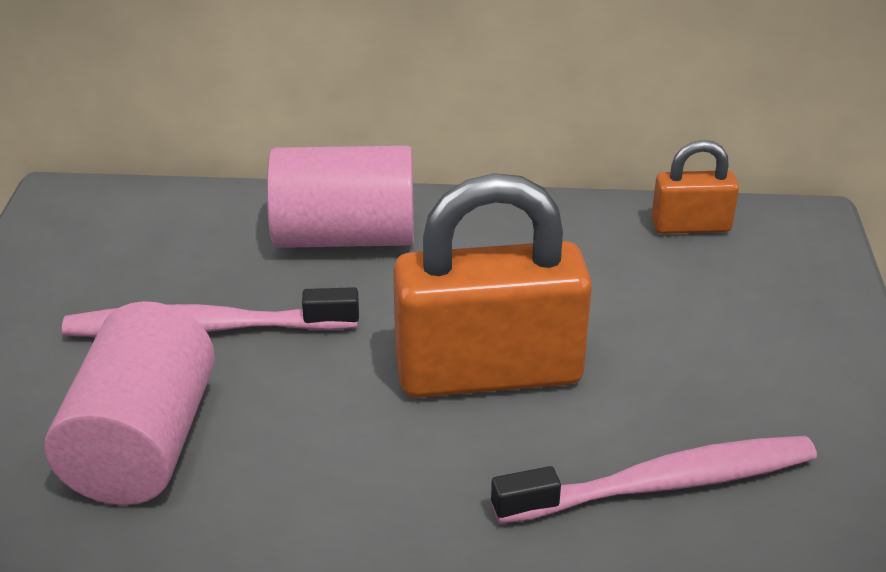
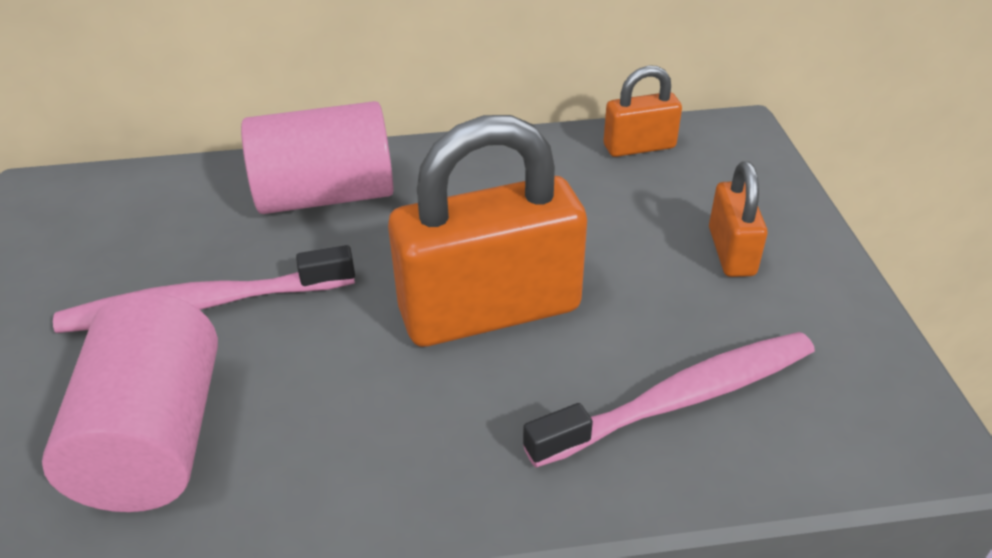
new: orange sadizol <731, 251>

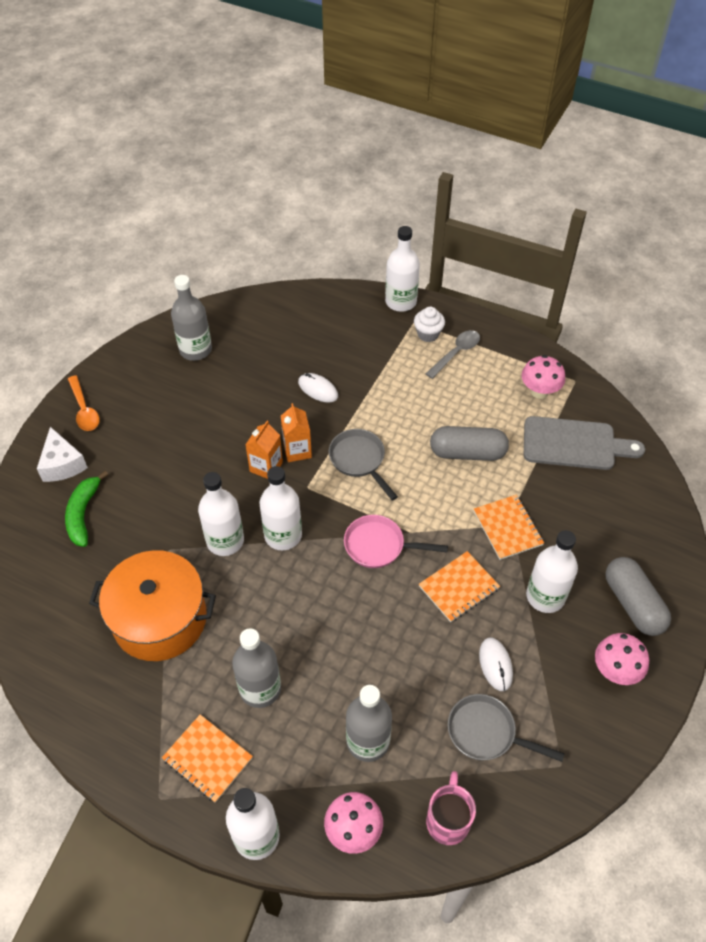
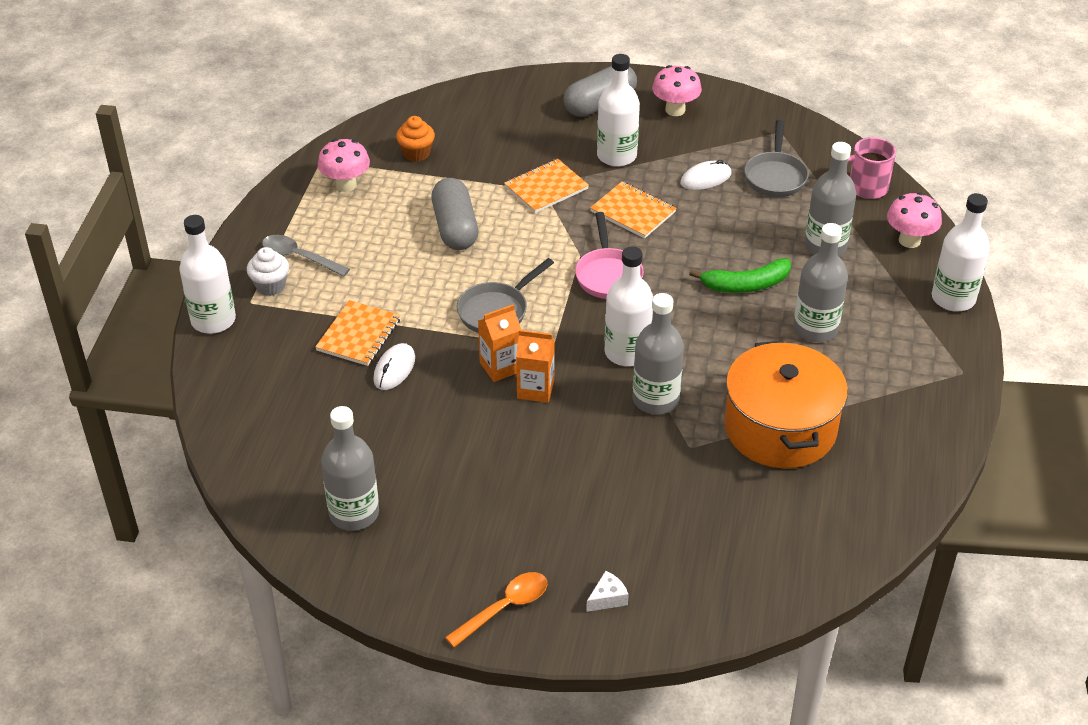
shifted: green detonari <83, 514> to <746, 285>; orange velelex <207, 758> to <358, 335>
swapped: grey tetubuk <574, 444> to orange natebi <416, 153>
repainted: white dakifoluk <225, 541> to grey dakifoluk <655, 399>
scaled: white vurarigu <62, 464> = <607, 598> x0.56

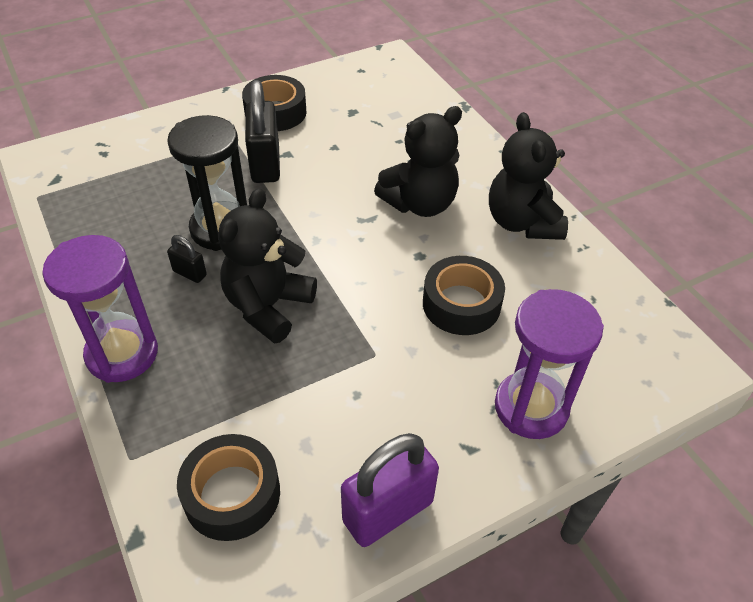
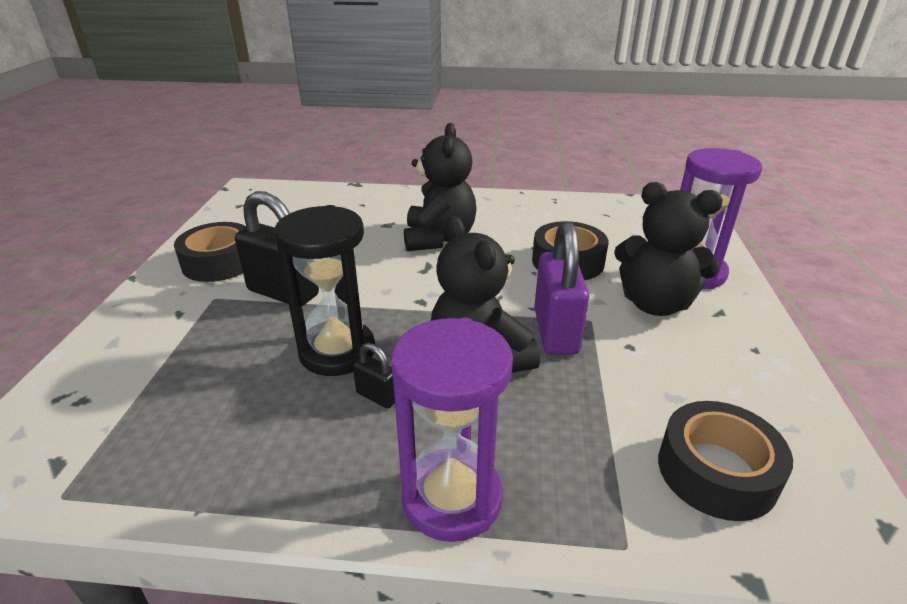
shifted: purple sadizol <388, 511> to <555, 332>; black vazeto <522, 222> to <655, 304>
rotated: black sadizol <190, 273> = <377, 396> 60 degrees clockwise

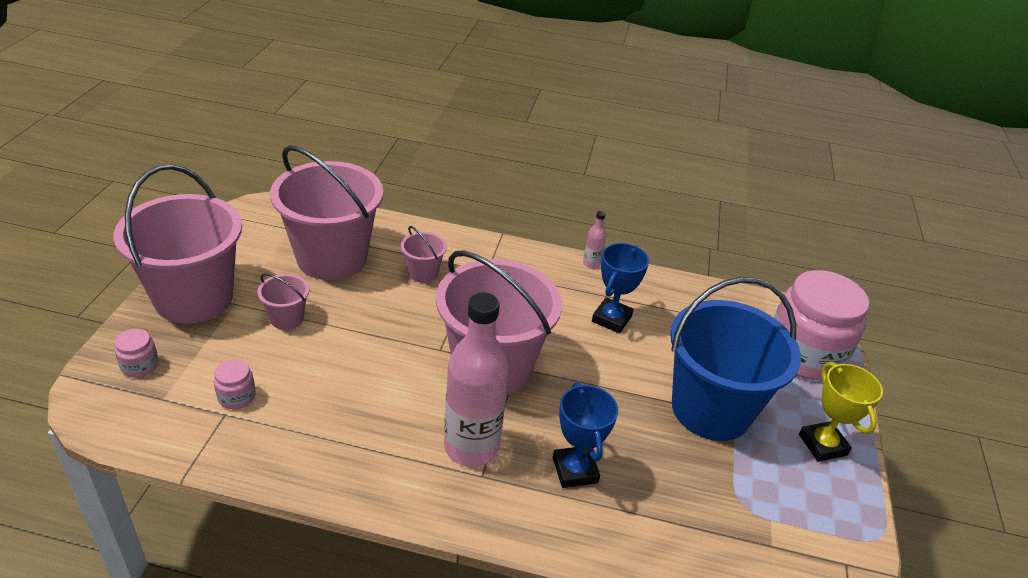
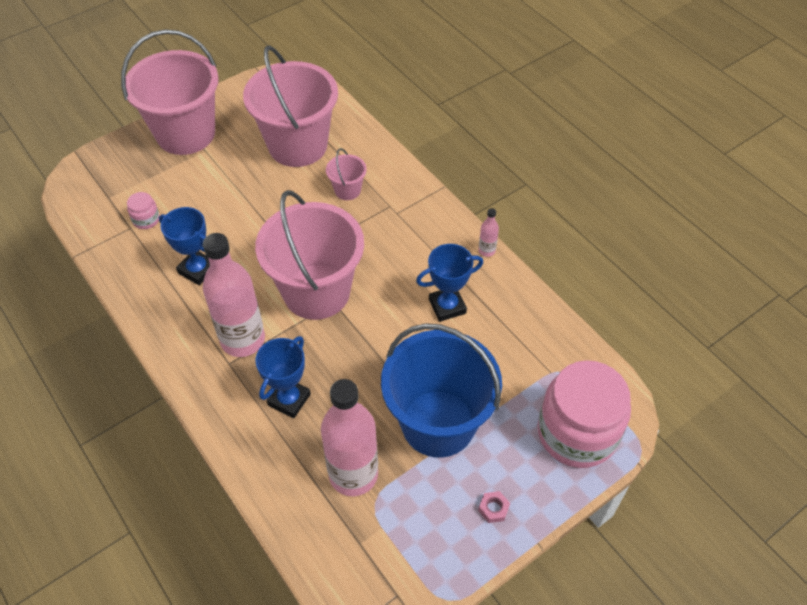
gone: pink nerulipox <140, 365>; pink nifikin <287, 318>
new: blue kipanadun <197, 270>; pink dakifoluk <353, 474>
swapped: yellow kipanadun <822, 445> to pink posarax <493, 508>

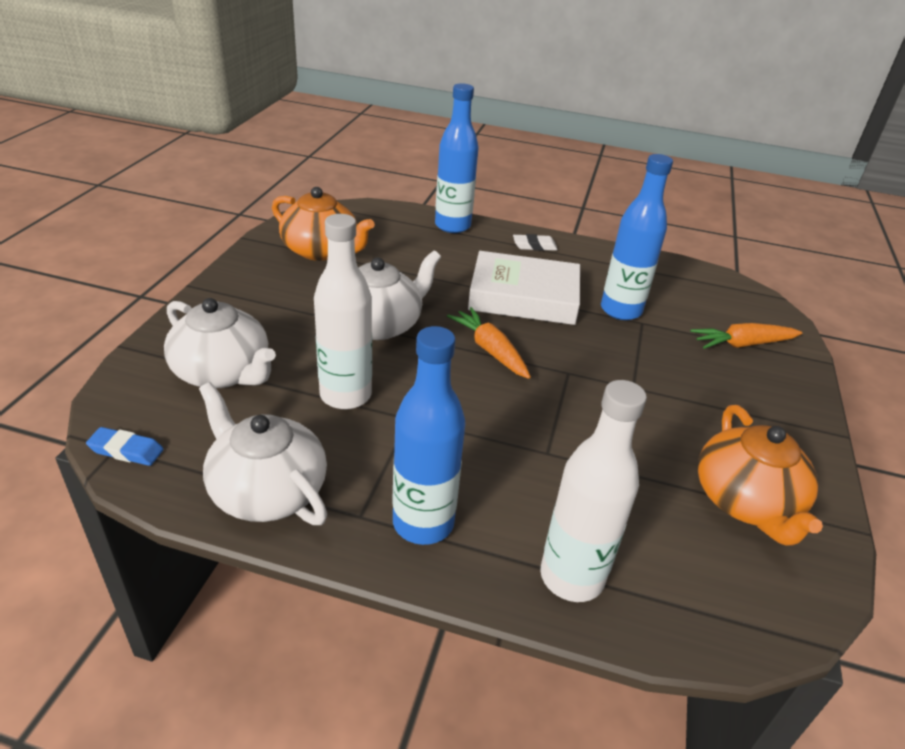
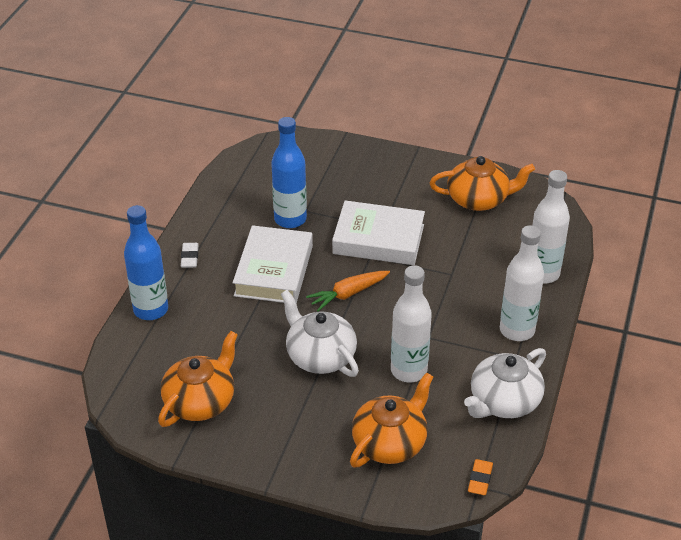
gone: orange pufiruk <742, 344>
new: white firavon <378, 239>
repainted: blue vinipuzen <126, 450> to orange vinipuzen <480, 479>; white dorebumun <223, 372> to orange dorebumun <390, 442>; blue dakifoluk <423, 523> to white dakifoluk <517, 330>

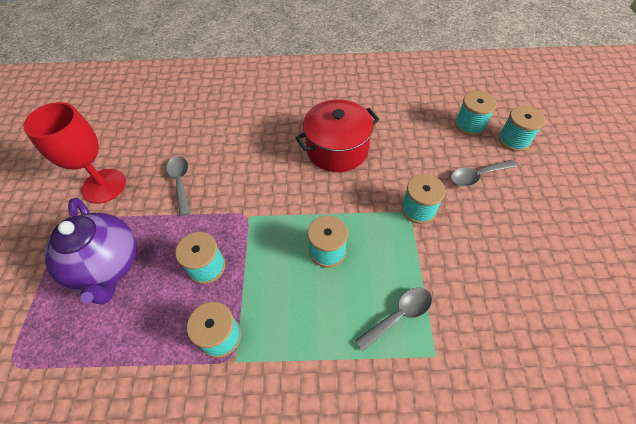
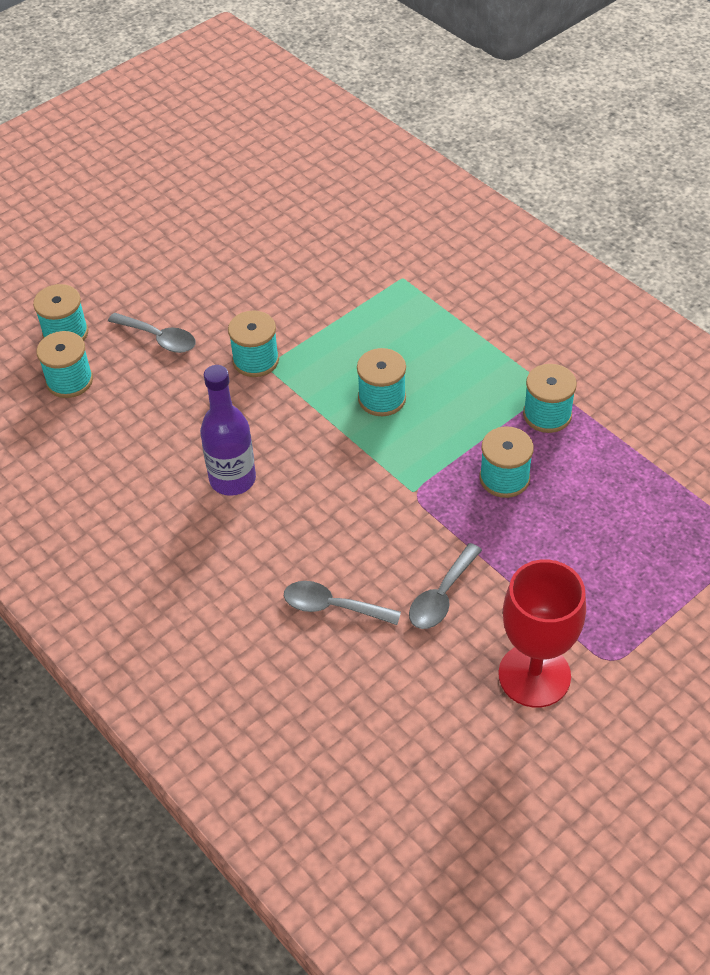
gone: purple dorebumun <107, 266>
shifted: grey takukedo <399, 315> to <332, 606>
swapped: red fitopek <337, 149> to purple dakifoluk <232, 479>

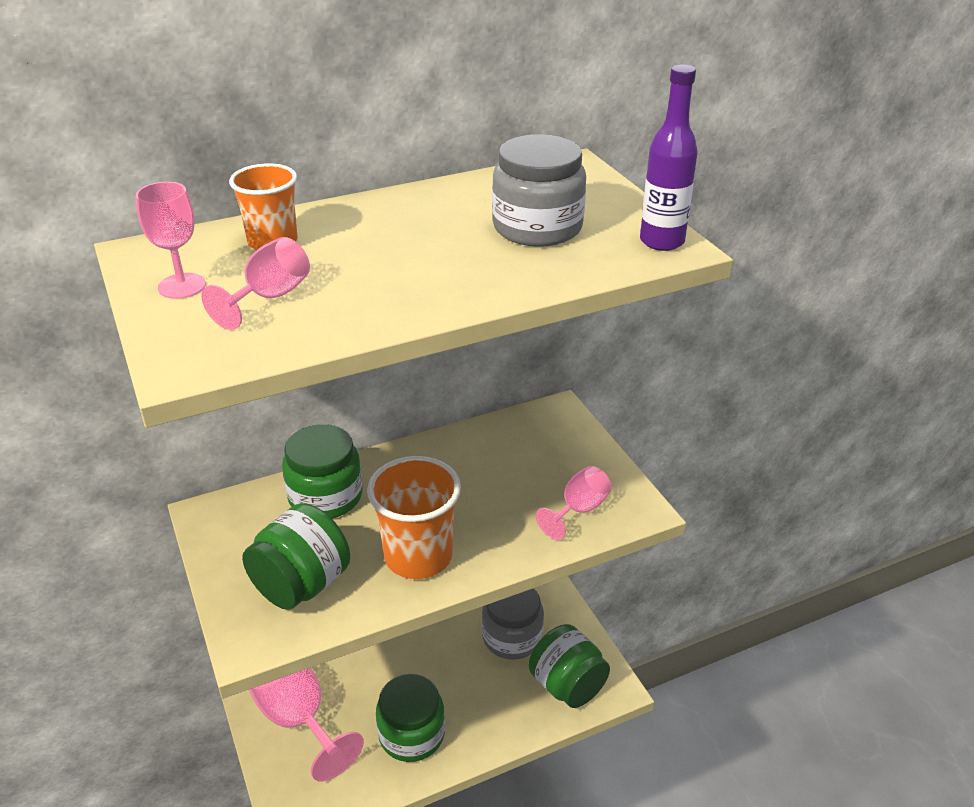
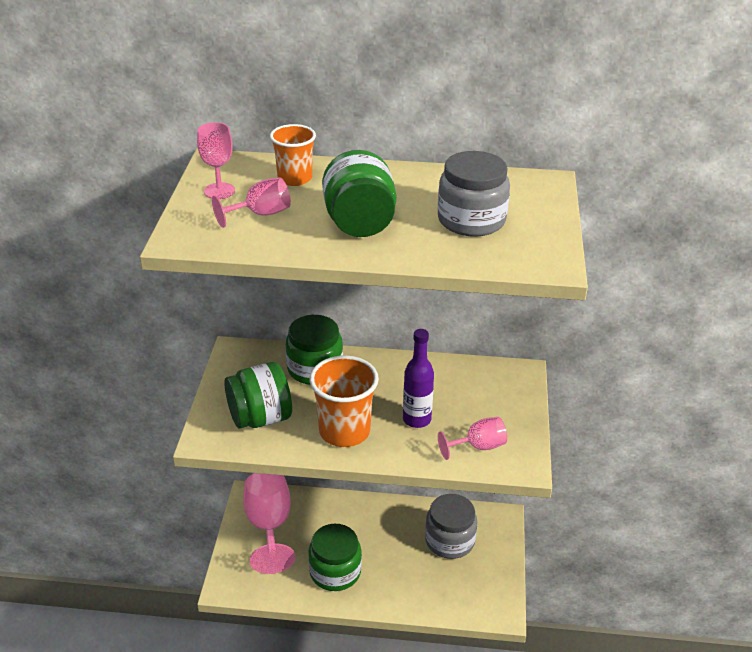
shifted: green nerulipox <567, 685> to <359, 224>; purple dakifoluk <662, 241> to <416, 419>

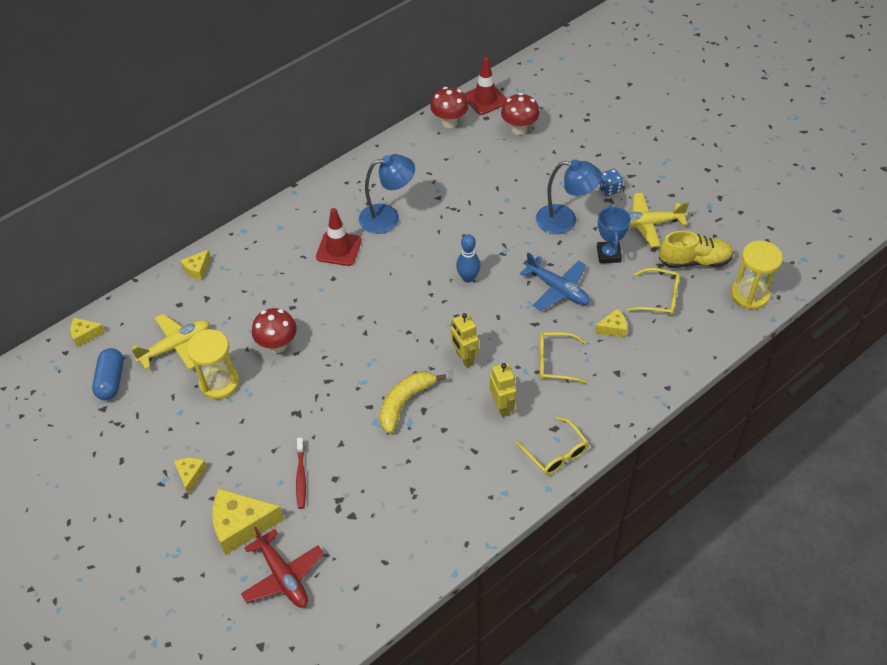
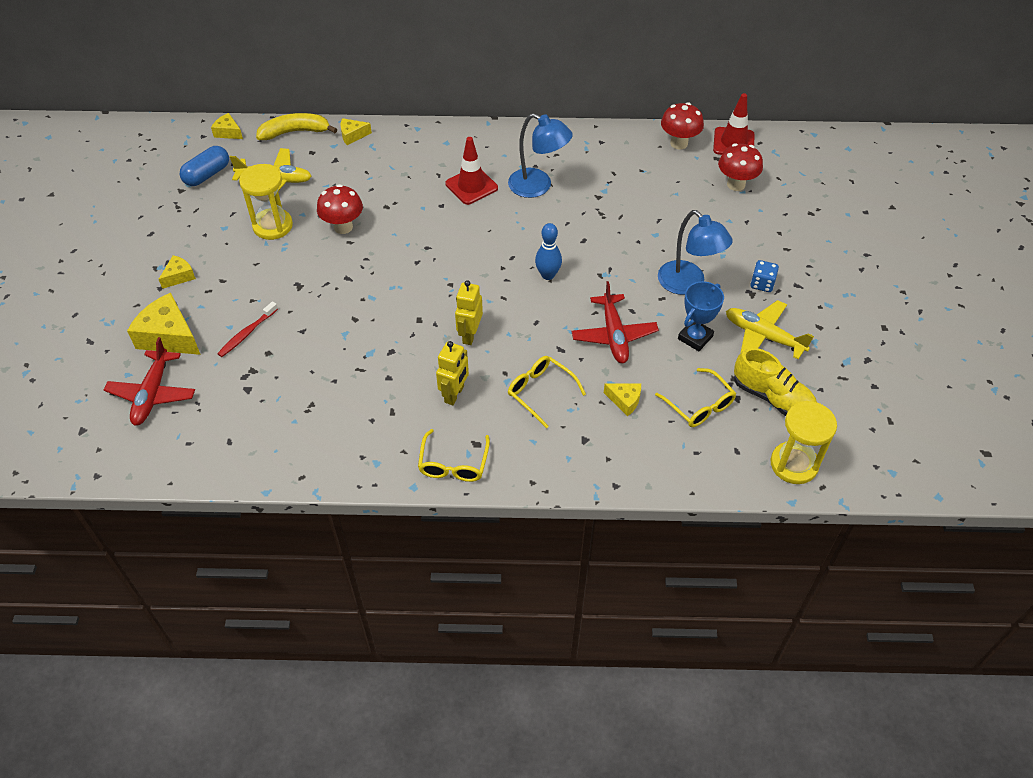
shifted: yellow detonari <405, 402> to <295, 132>
repainted: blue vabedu <558, 289> to red vabedu <613, 335>

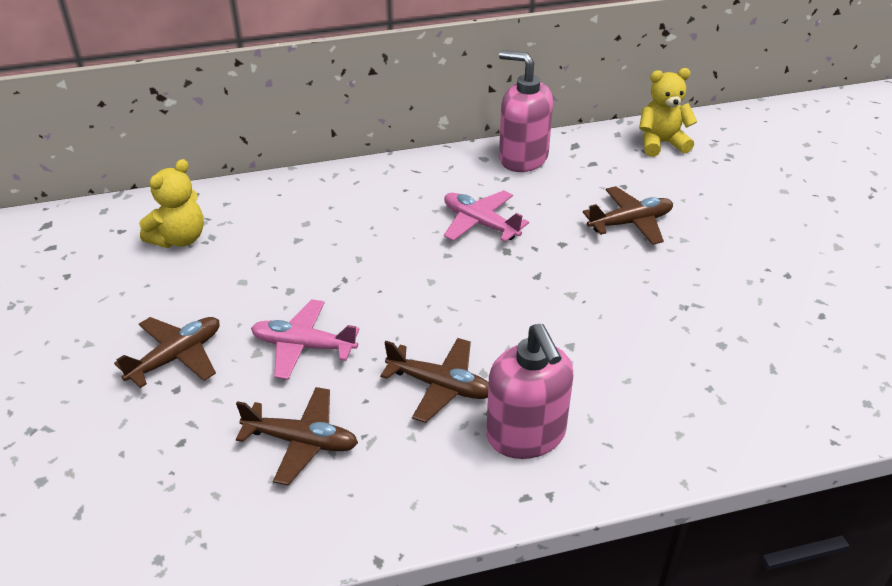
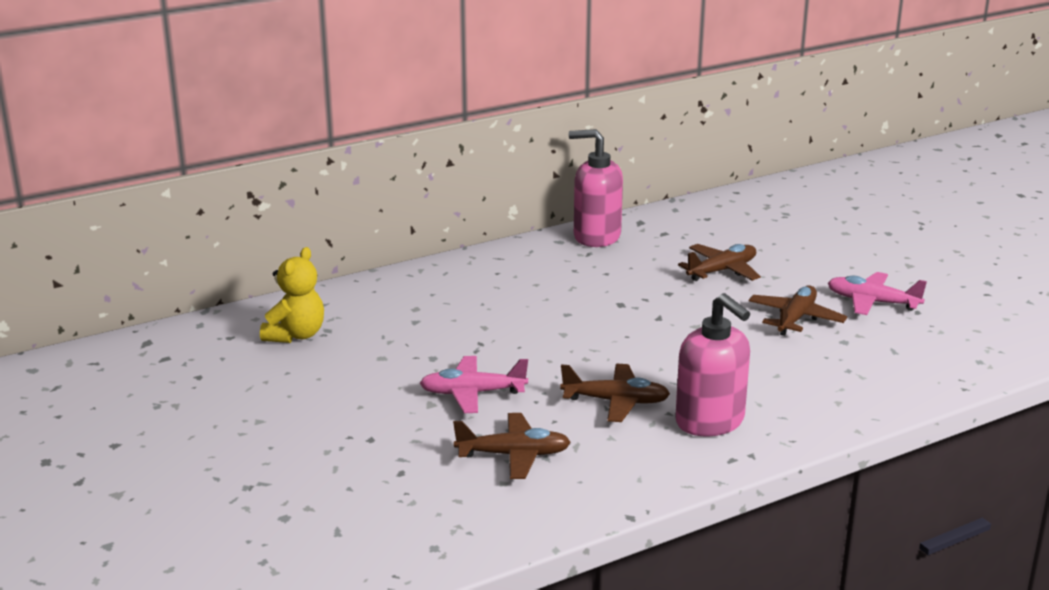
gone: yellow vazeto <661, 143>
shifted: brown vabedu <176, 357> to <795, 319>; pink vabedu <480, 224> to <872, 302>

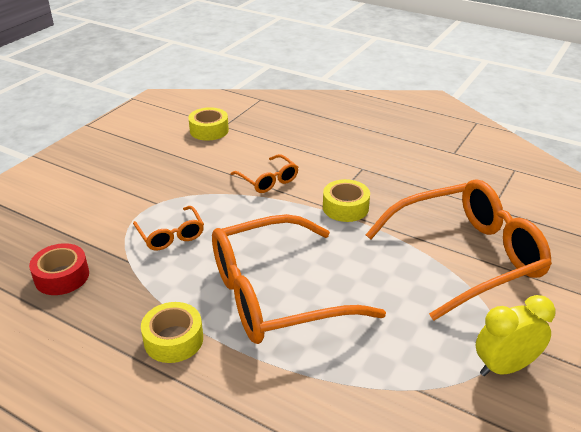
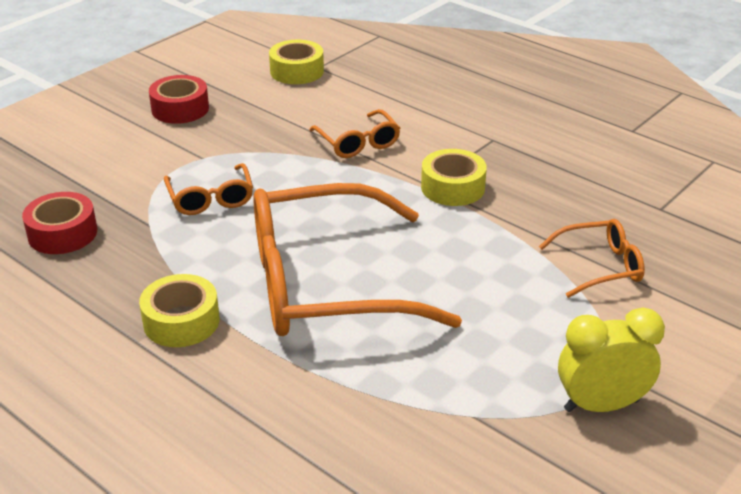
new: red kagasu <180, 109>
scaled: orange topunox <467, 256> = <600, 266> x0.45

